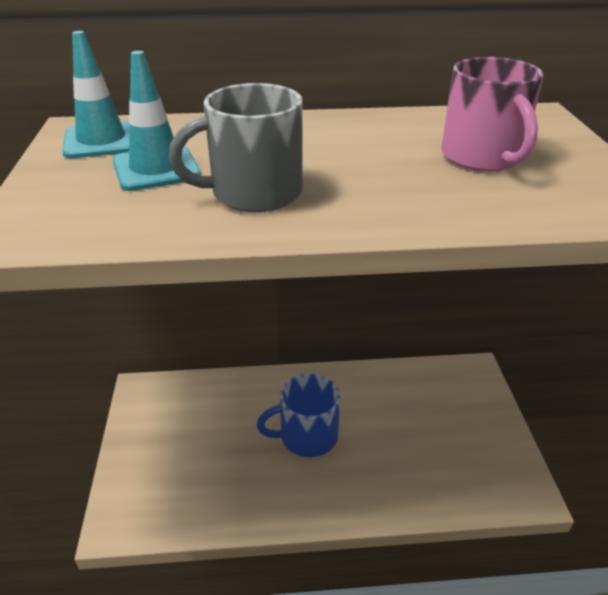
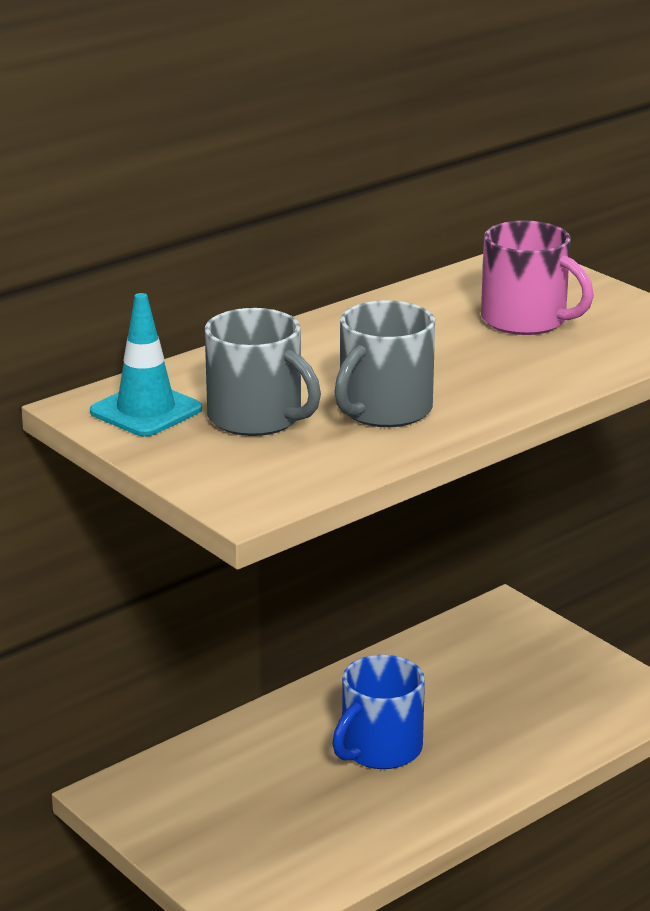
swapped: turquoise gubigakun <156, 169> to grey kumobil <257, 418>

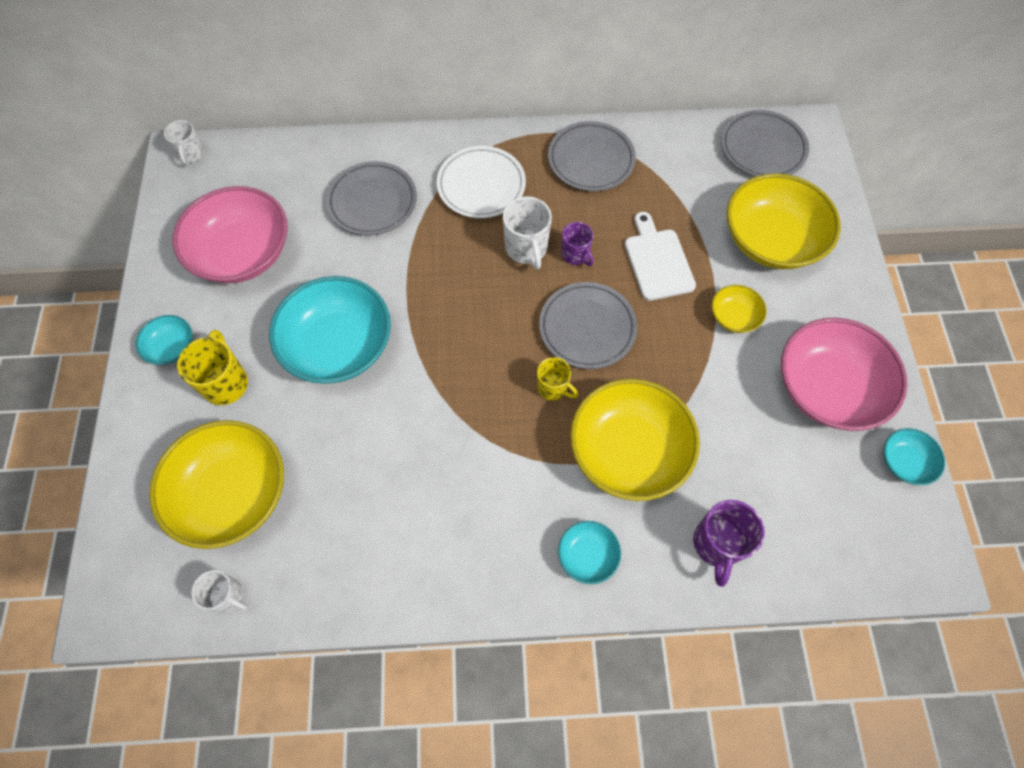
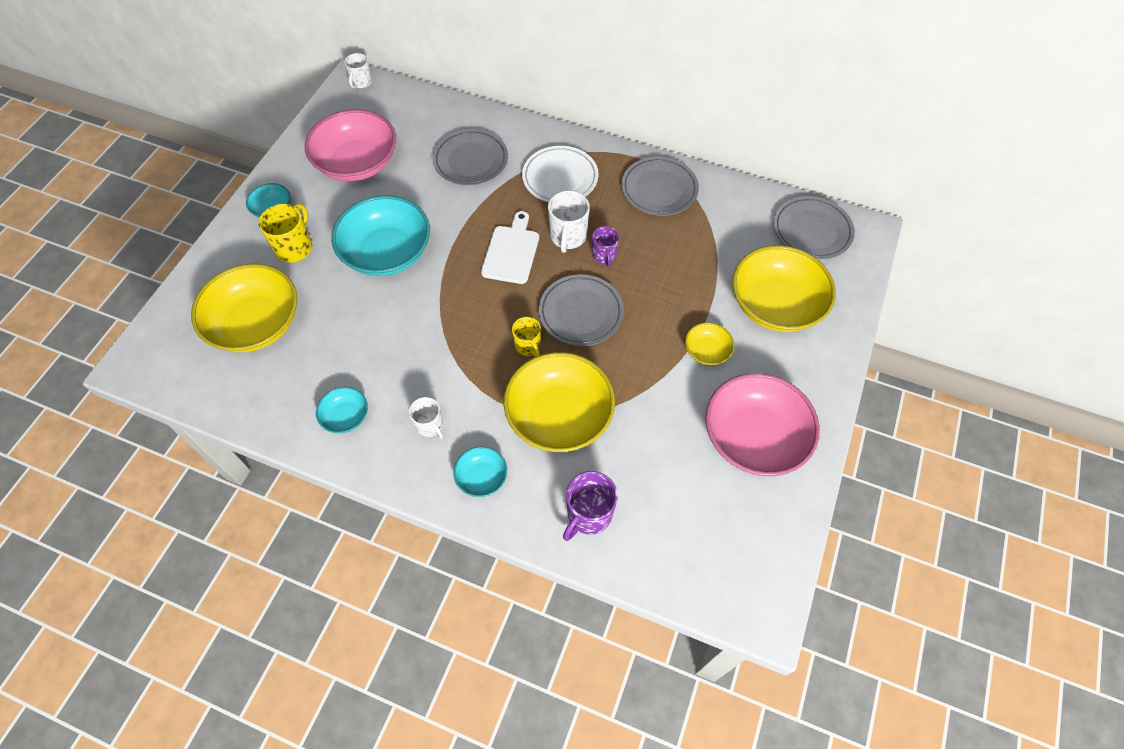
shifted: white kumobil <227, 596> to <430, 426>; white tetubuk <657, 261> to <511, 251>; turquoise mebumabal <904, 462> to <346, 416>

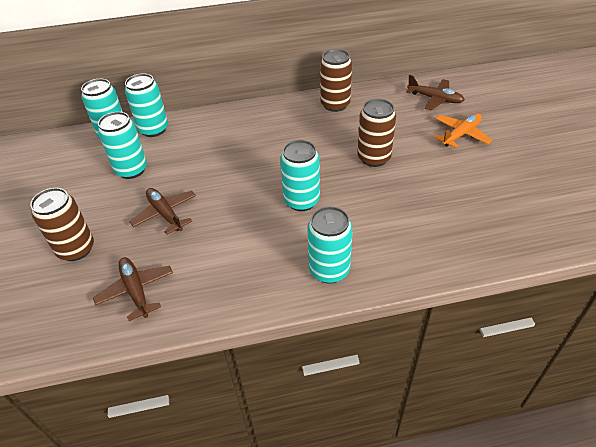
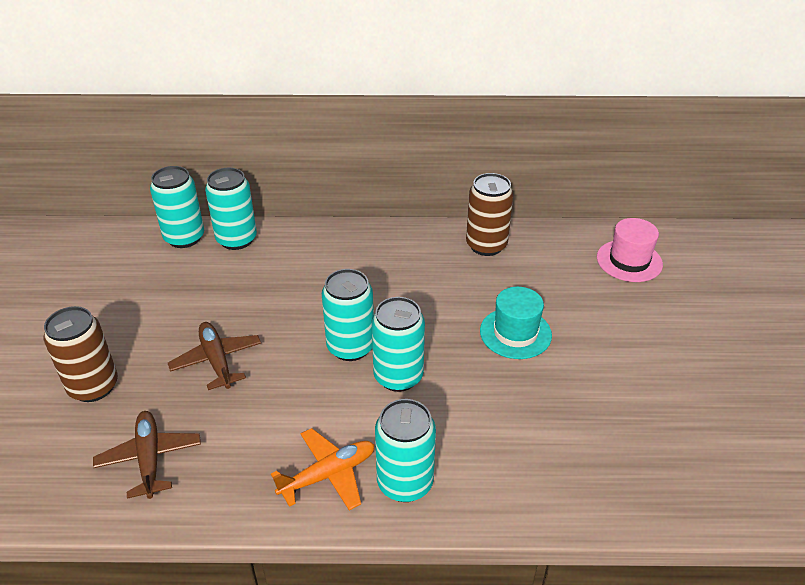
shifted: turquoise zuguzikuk <131, 170> to <350, 347>; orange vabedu <461, 135> to <328, 475>
swapped: brown zuguzikuk <374, 158> to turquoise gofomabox <515, 333>; brown vabedu <435, 99> to pink gofomabox <629, 261>

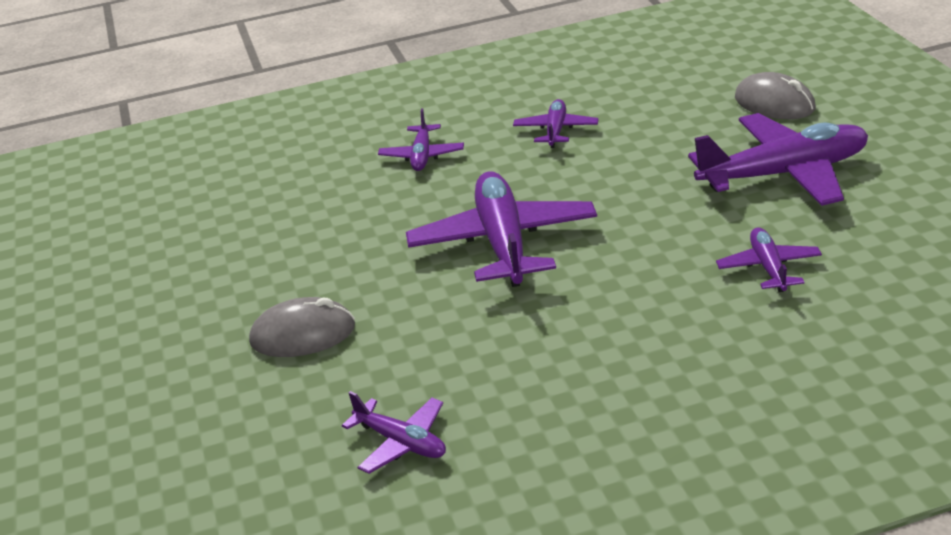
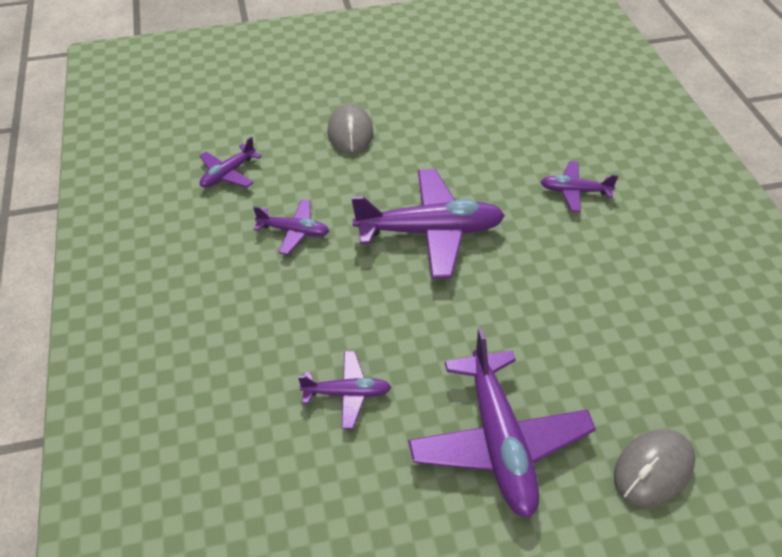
shifted: purple vabedu <555, 131> to <294, 231>

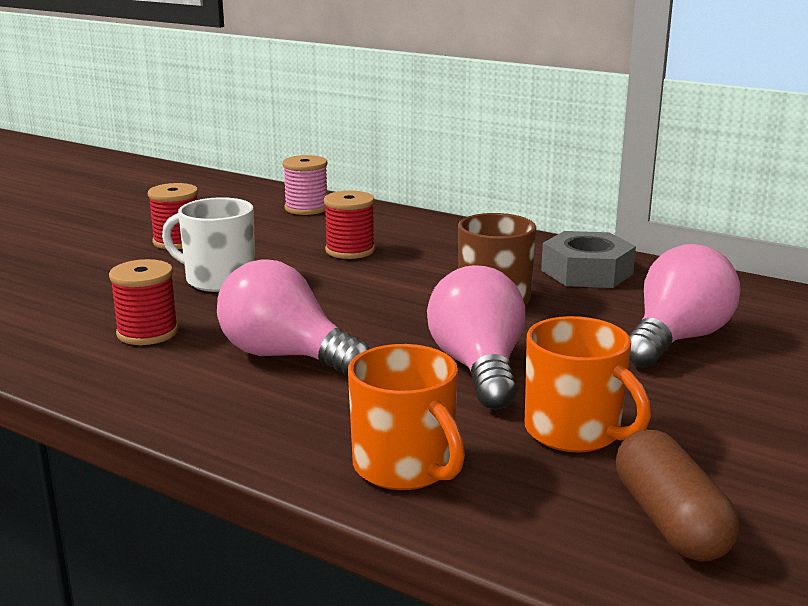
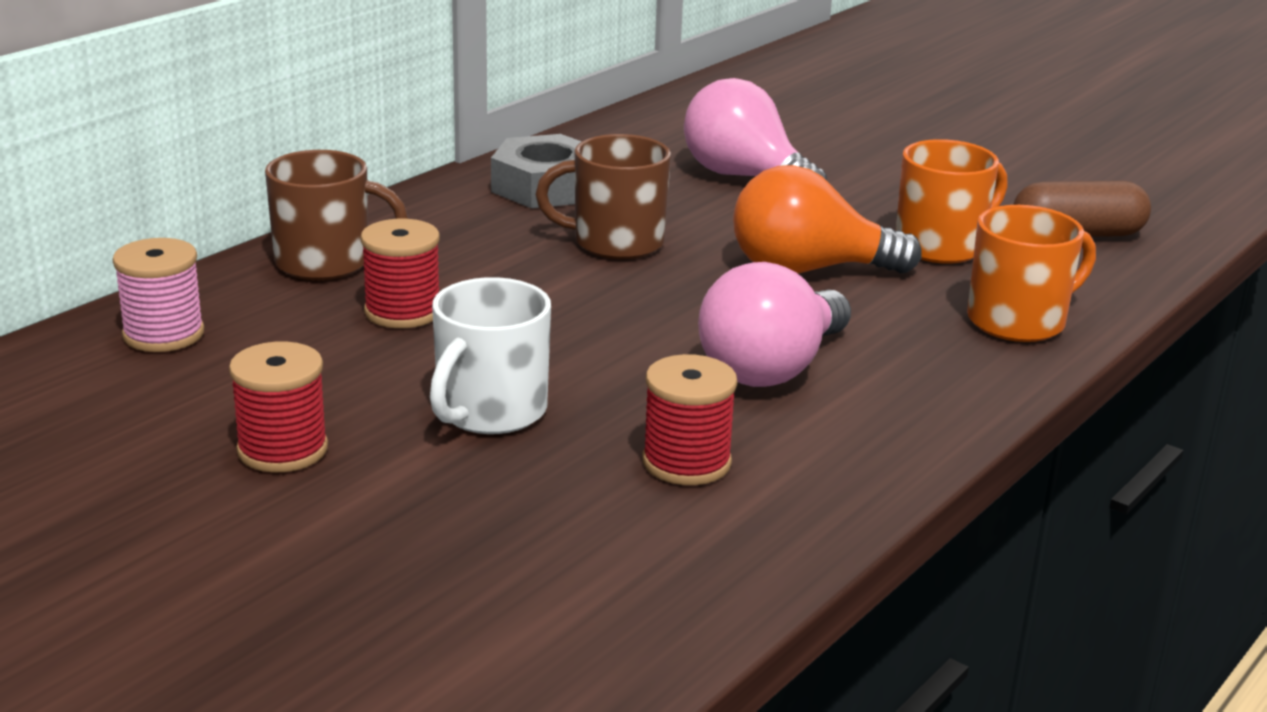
new: brown kumobil <325, 263>
repainted: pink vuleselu <478, 368> to orange vuleselu <808, 270>

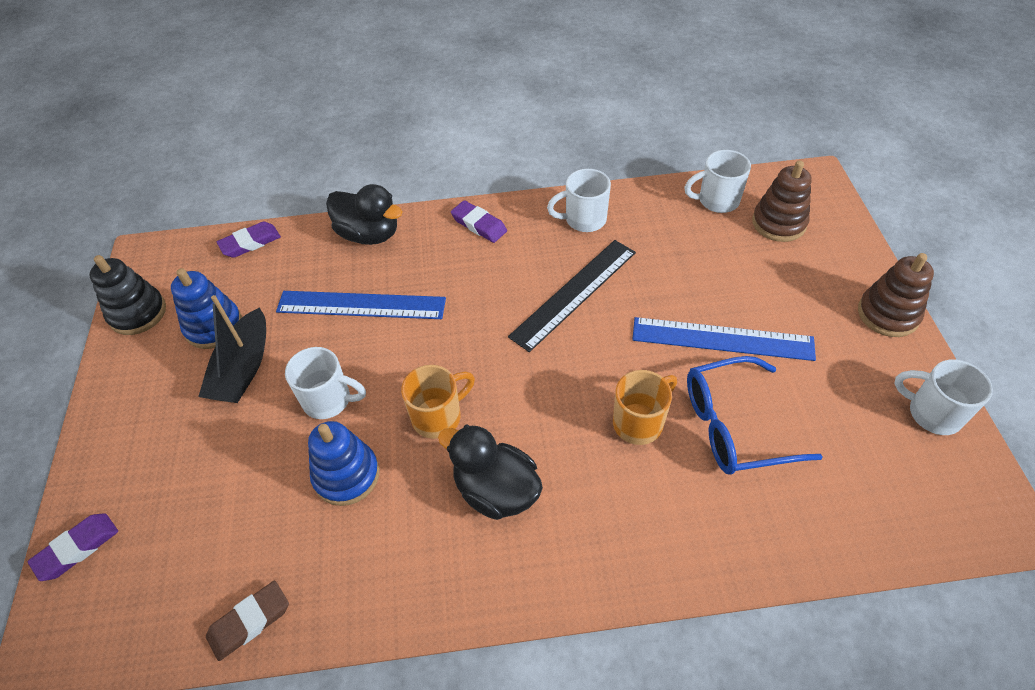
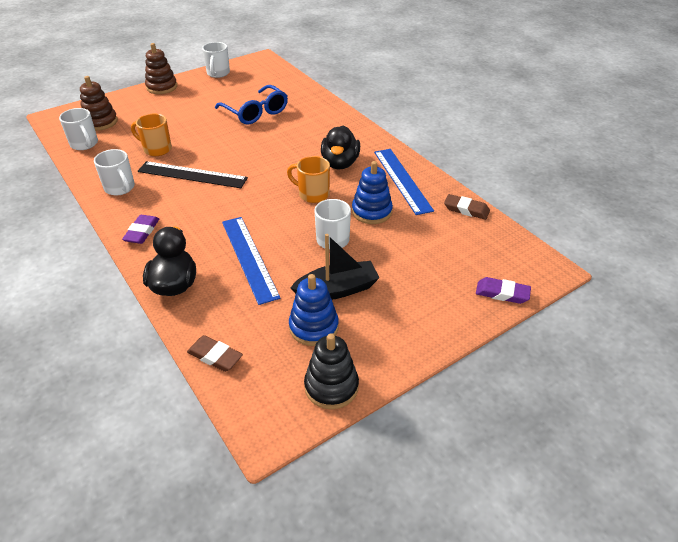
shifted: orange kumobil <639, 422> to <156, 149>; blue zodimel <722, 339> to <402, 180>
repainted: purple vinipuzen <250, 243> to brown vinipuzen <215, 356>

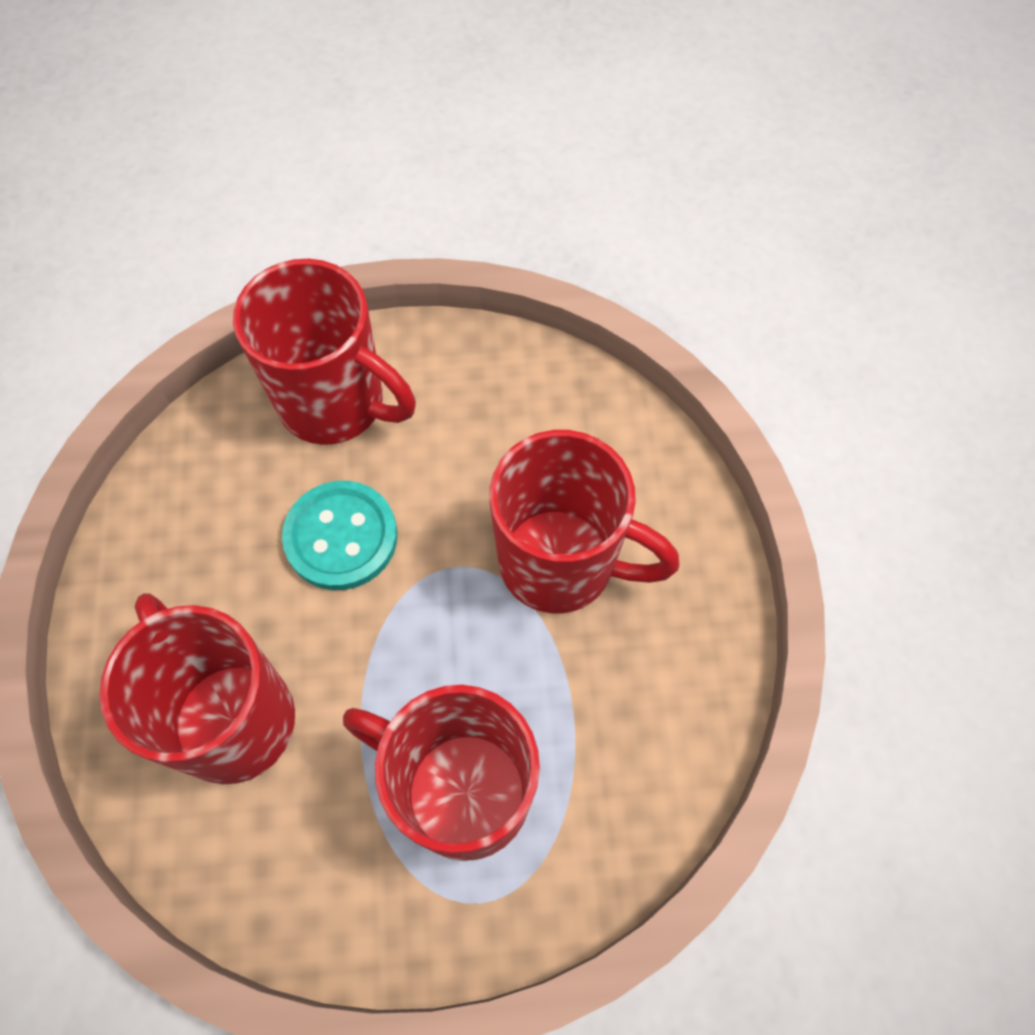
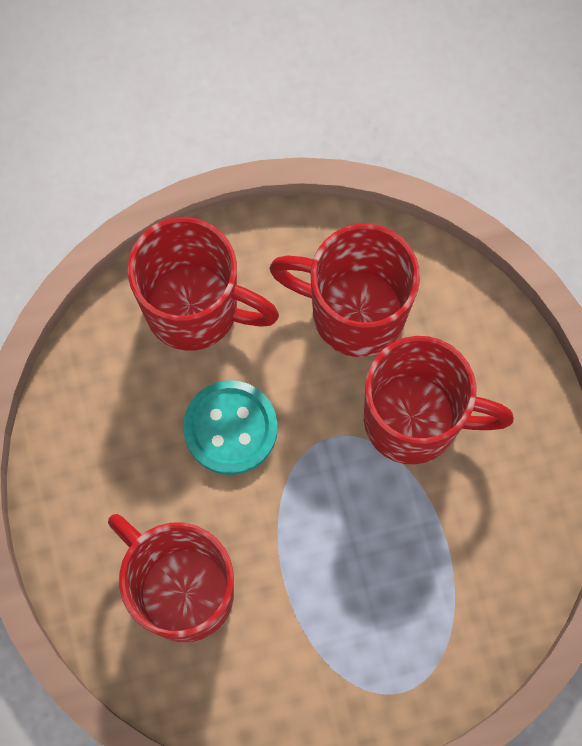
shifted: red kumobil <461, 791> to <354, 312>

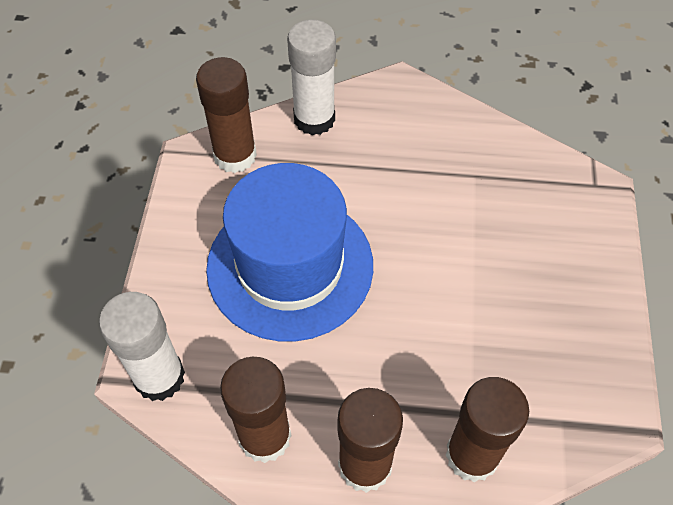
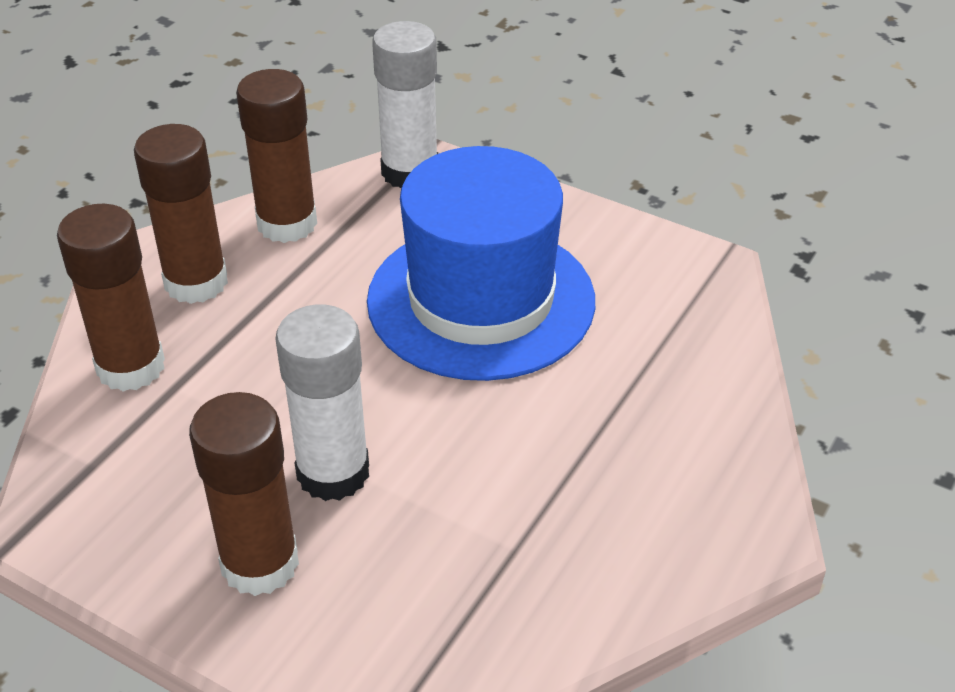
shifted: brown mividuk <235, 156> to <260, 563>; white mividuk <314, 119> to <333, 473>

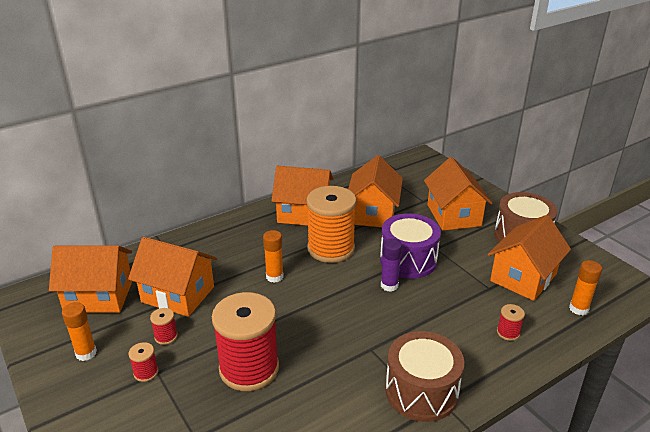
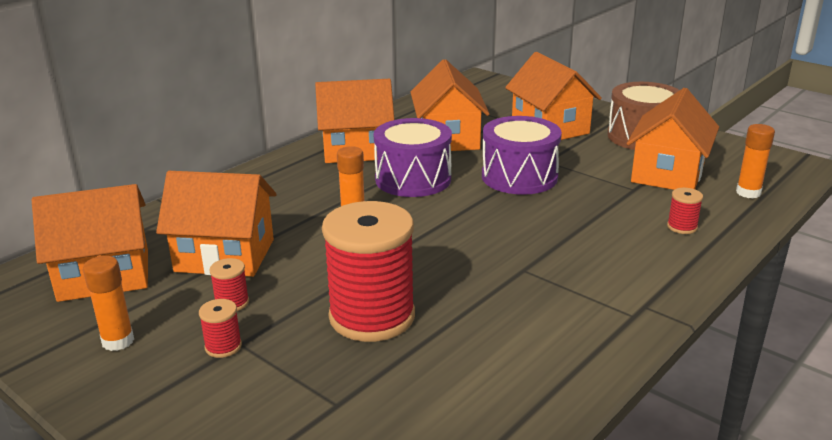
gone: purple mividuk <389, 285>; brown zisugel <421, 391>
swapped: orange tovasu <331, 248> to purple zisugel <413, 179>

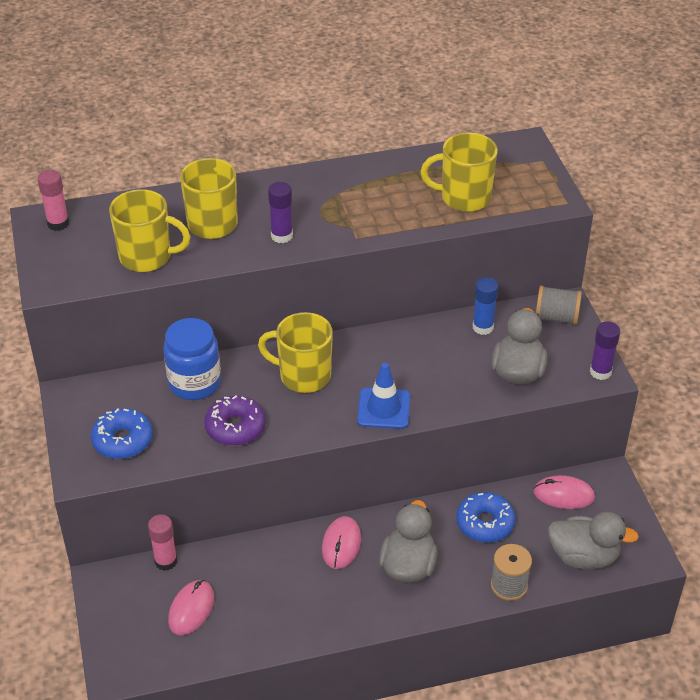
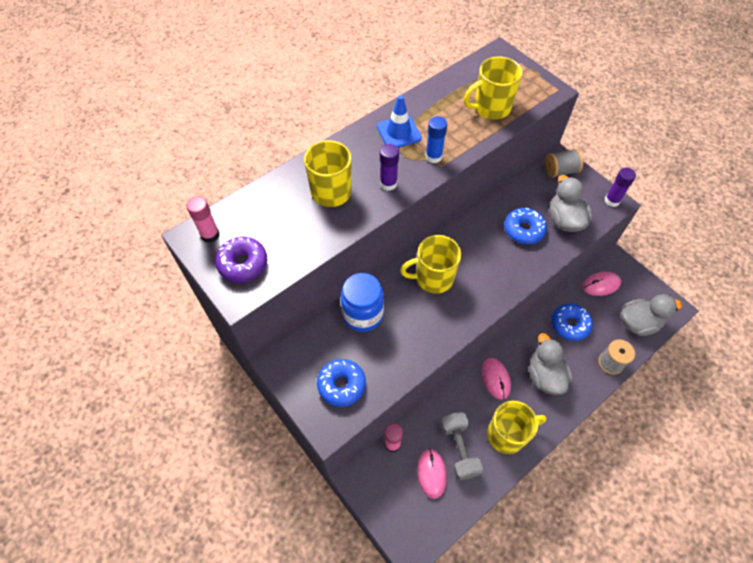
new: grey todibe <459, 449>; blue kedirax <523, 230>
shifted: yellow kumobil <147, 257> to <507, 434>; purple kedirax <235, 427> to <243, 264>; blue gubigakun <383, 409> to <398, 132>; blue mividuk <483, 327> to <433, 157>

